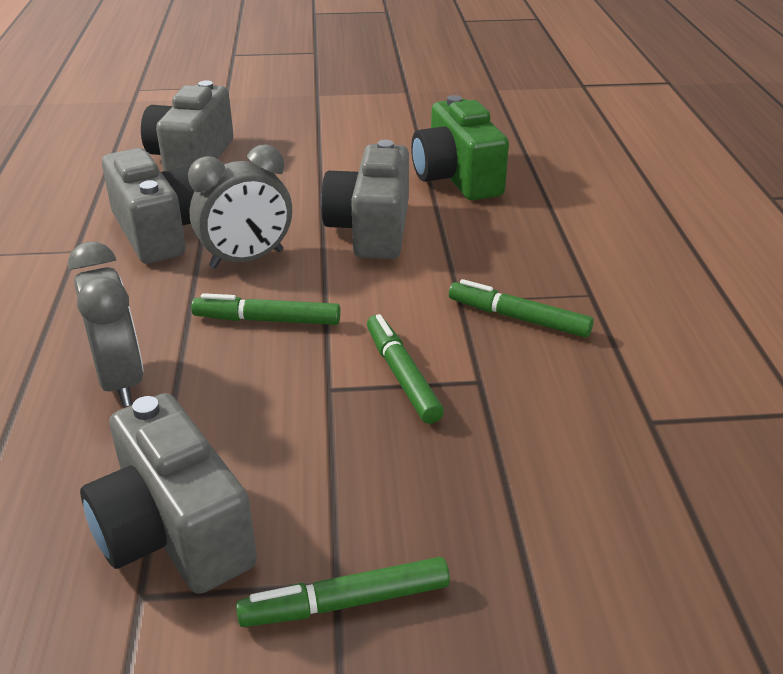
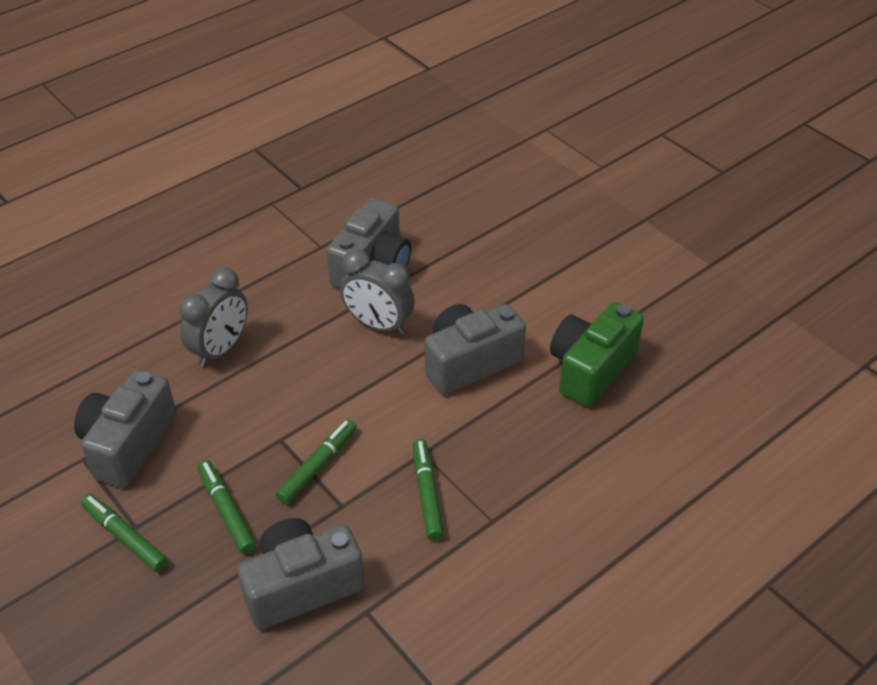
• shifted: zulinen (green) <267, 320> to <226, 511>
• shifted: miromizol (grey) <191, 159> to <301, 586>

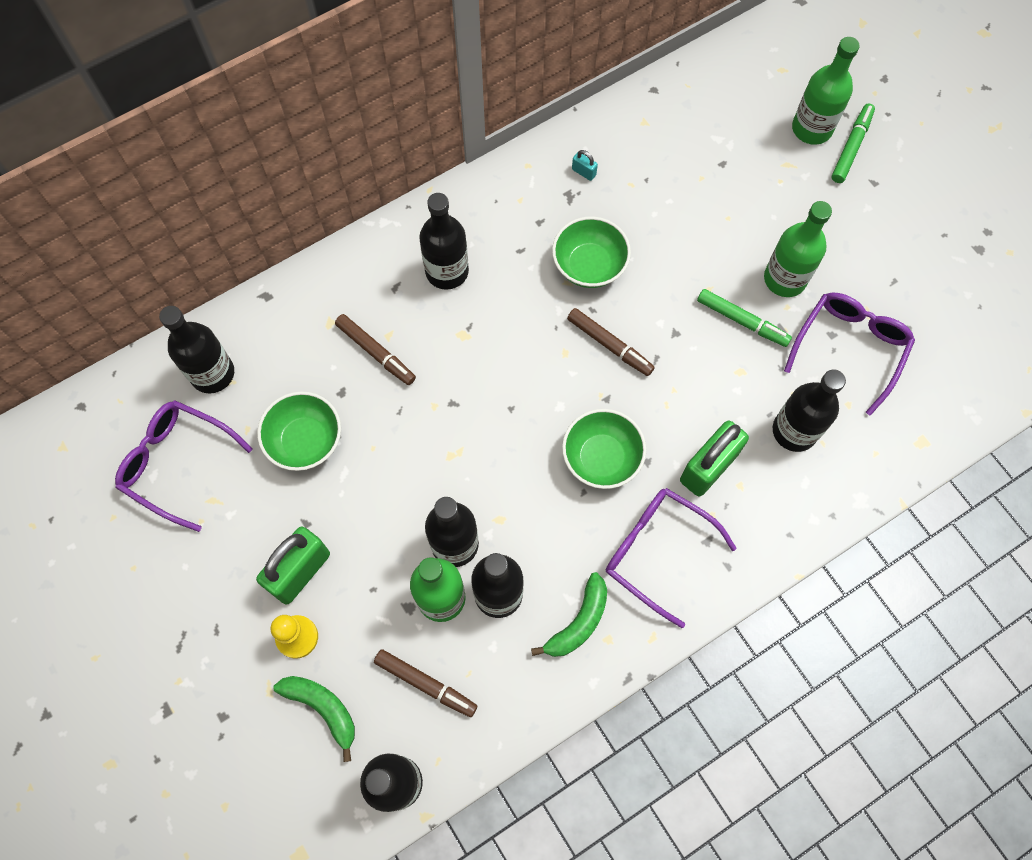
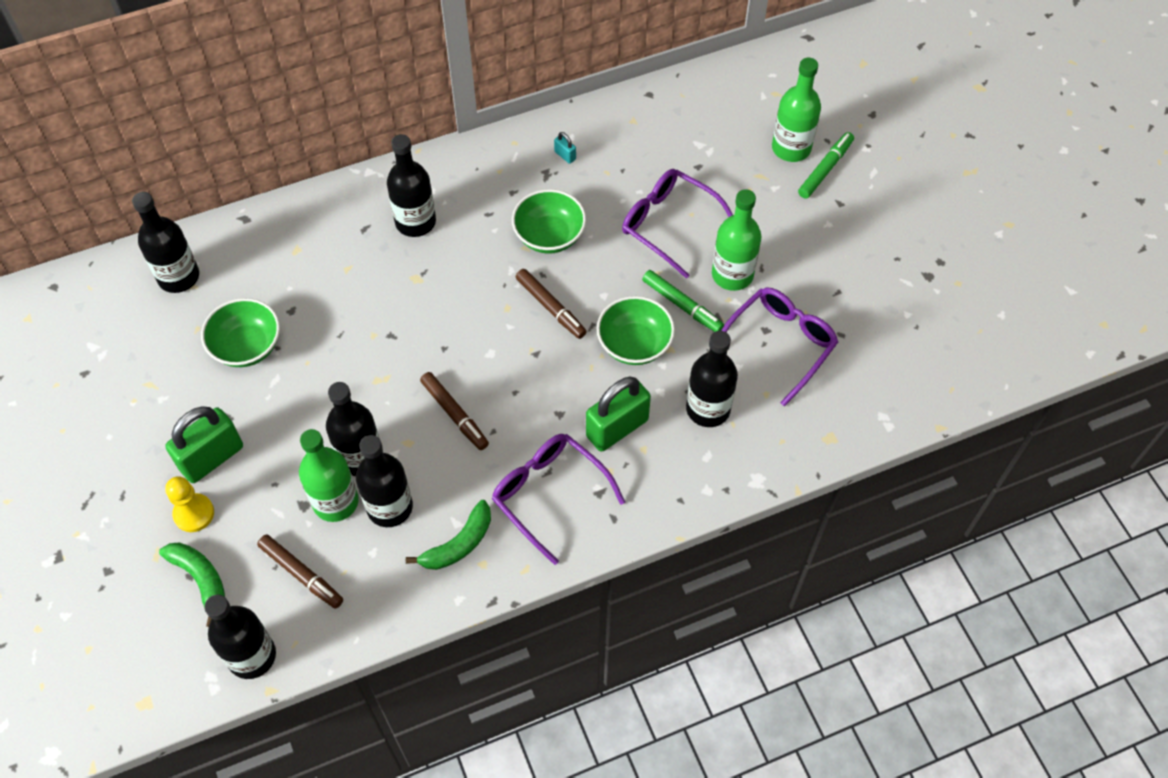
• shifted: zulinen (brown) <376, 352> to <454, 414>
• shifted: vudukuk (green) <601, 458> to <634, 344>
• shifted: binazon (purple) <177, 463> to <669, 224>

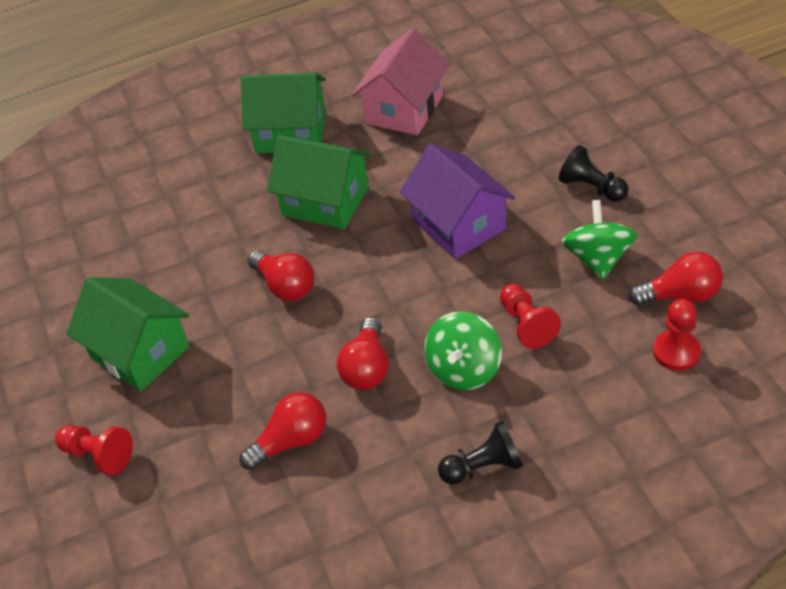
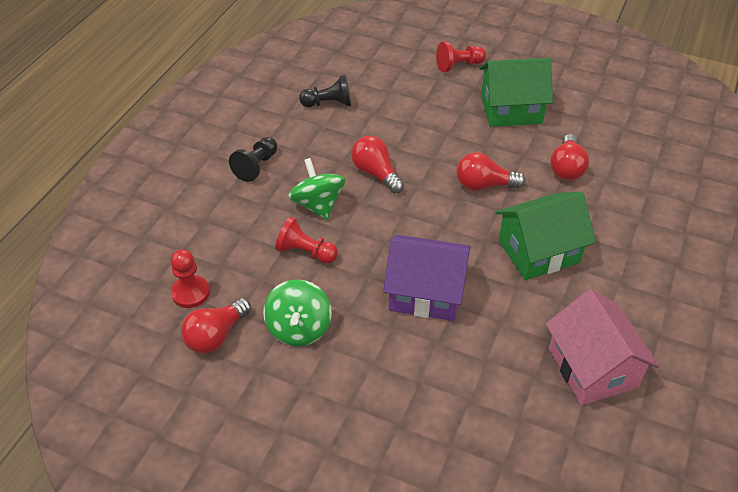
• rotated: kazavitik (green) <598, 258> = <299, 328> 45 degrees clockwise
• shifted: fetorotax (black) <592, 188> to <328, 104>
• shifted: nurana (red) <291, 441> to <566, 168>
• gone: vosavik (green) <291, 133>

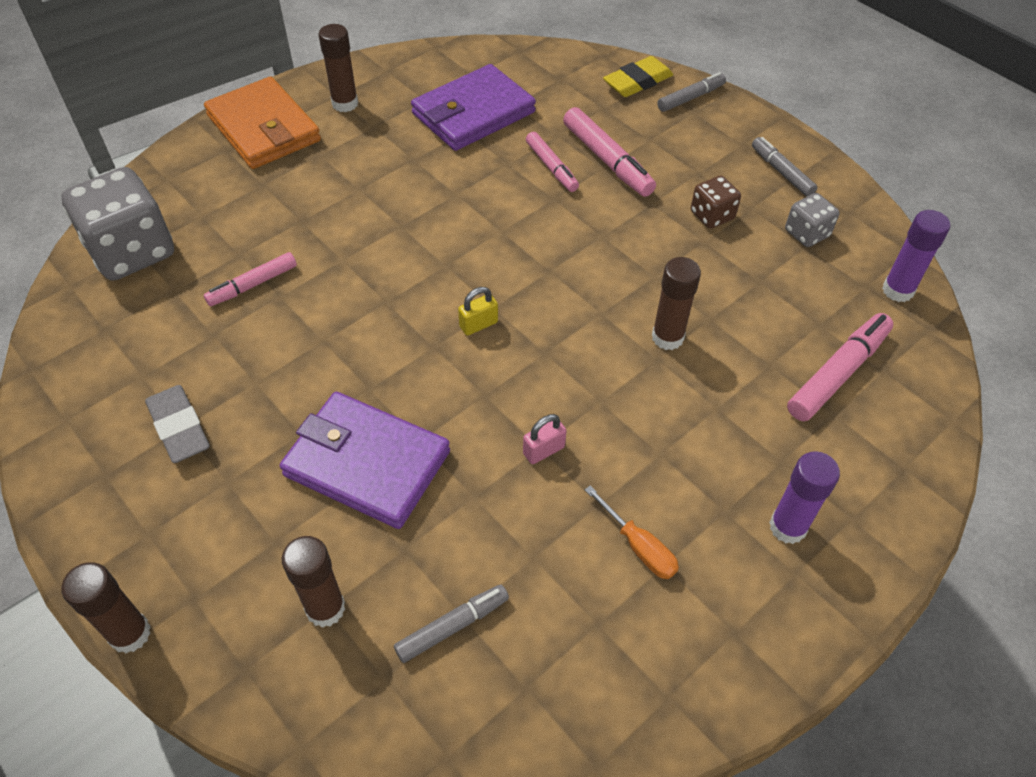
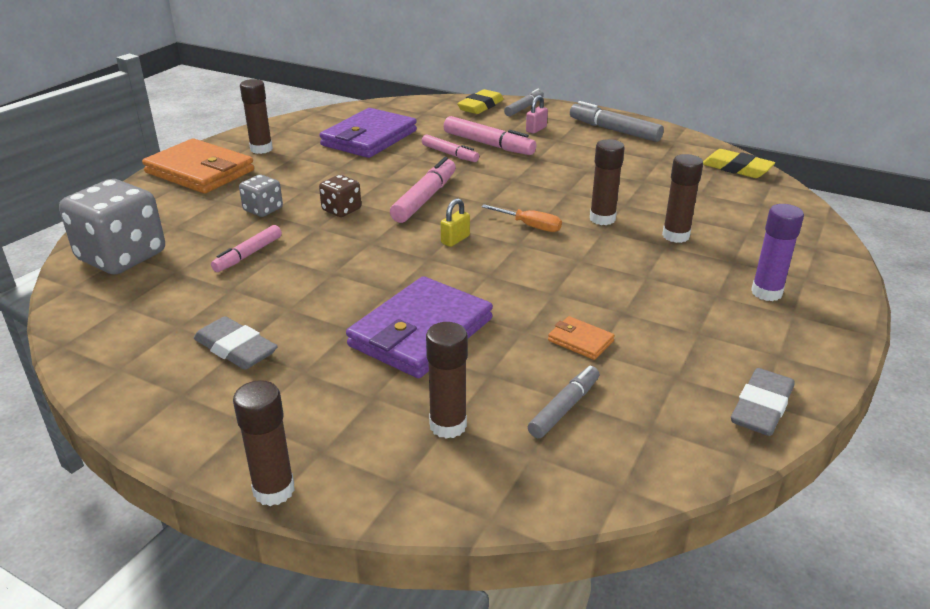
• shifted: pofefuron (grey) <807, 233> to <263, 210>
• shifted: pofefuron (brown) <712, 215> to <341, 210>
• rotated: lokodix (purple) <367, 463> = <421, 332> 60 degrees counterclockwise
• shifted: zulinen (pink) <837, 373> to <425, 198>
• shifted: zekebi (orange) <638, 546> to <530, 226>
• shifted: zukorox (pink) <543, 450> to <536, 129>
• new: lokodix (orange) <580, 341>
• scaled: zulinen (grey) <781, 172> = <614, 130> x1.54
• new: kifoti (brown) <675, 236>
• swapped: kifoti (purple) <897, 290> to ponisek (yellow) <736, 168>
• new: ponisek (grey) <761, 408>

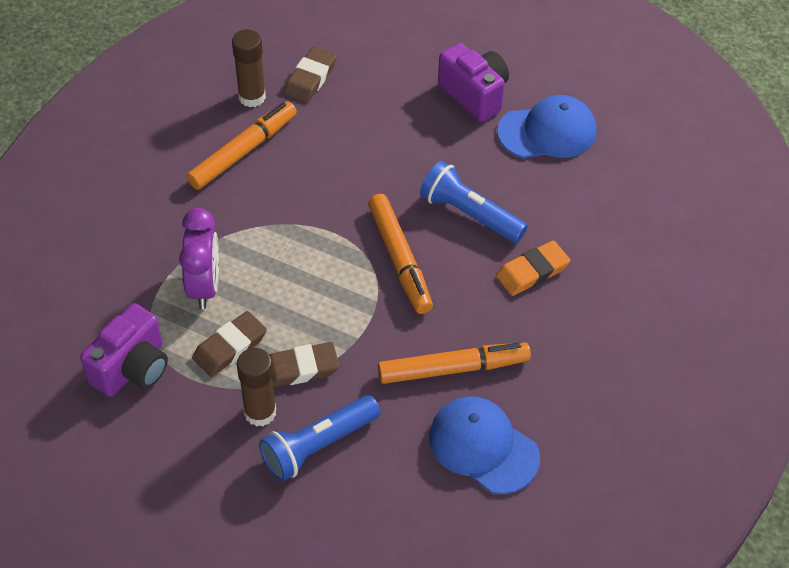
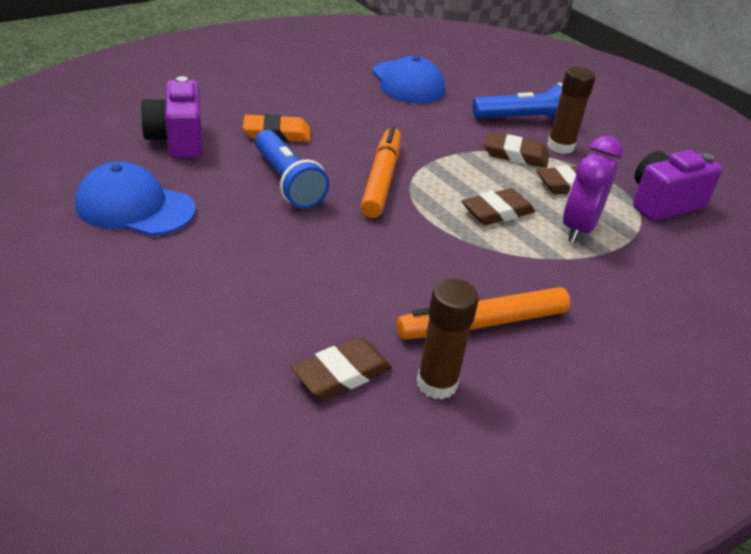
• shifted: miromizol (purple) <474, 95> to <177, 140>
• new: ponisek (brown) <497, 212>
• gone: zulinen (orange) <453, 368>

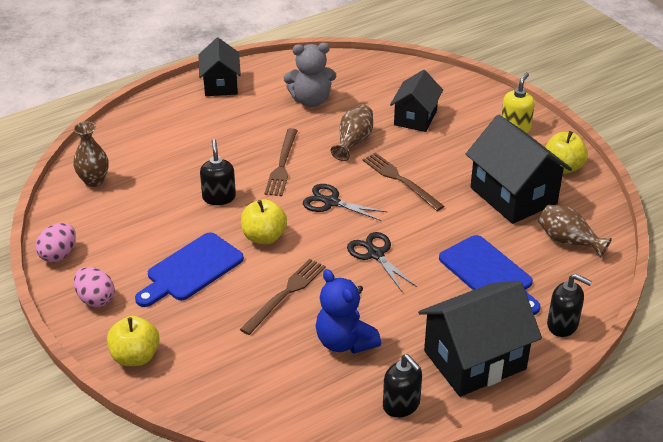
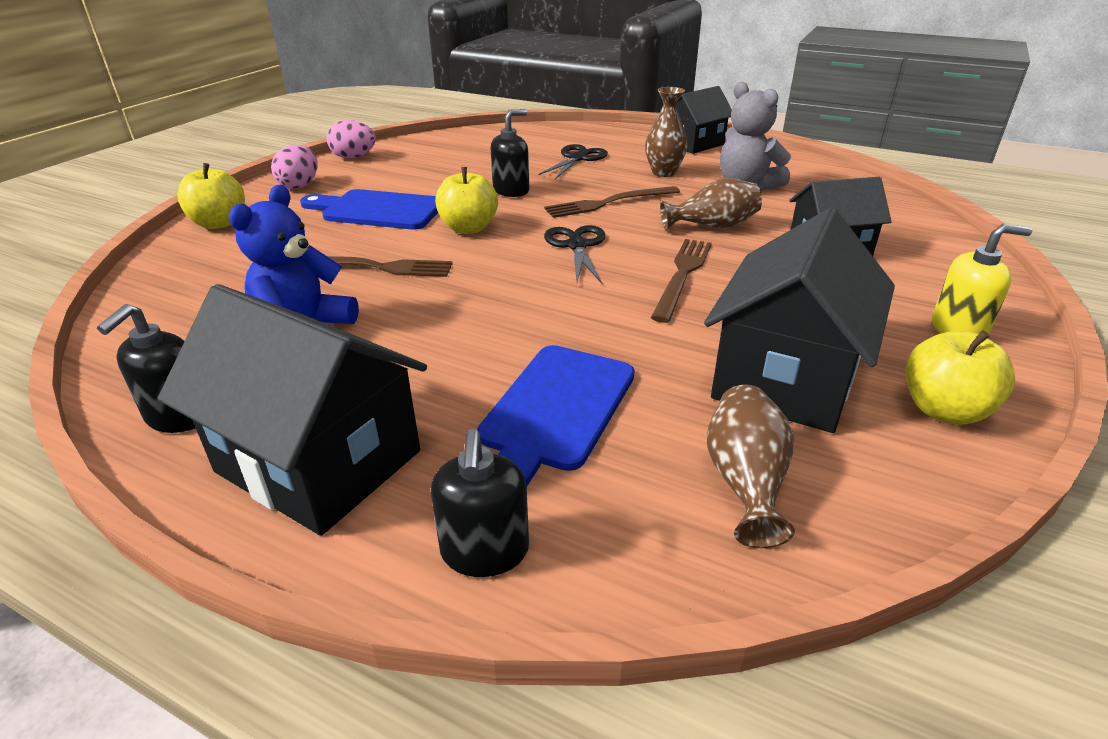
• shifted: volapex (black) <375, 254> to <577, 158>
• shifted: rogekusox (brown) <94, 181> to <663, 172>

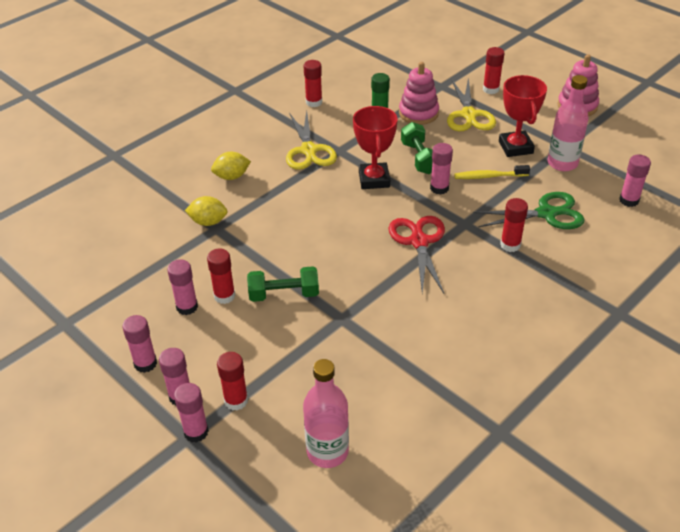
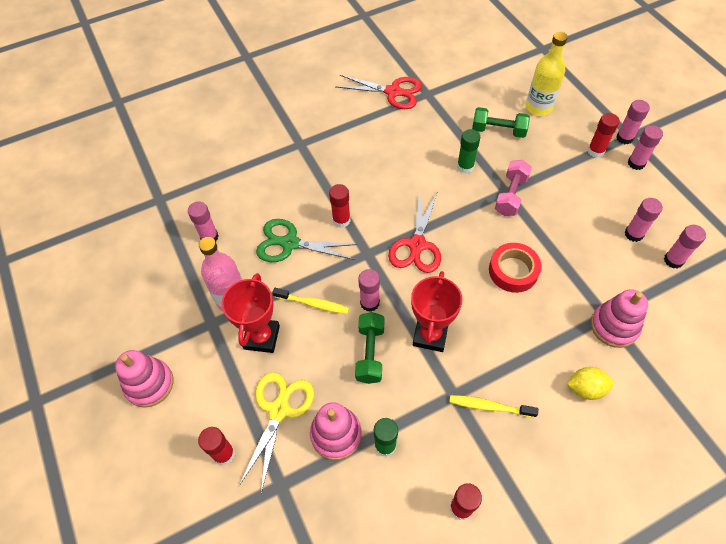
• new: volapex (red) <393, 92>
• swapped: volapex (yellow) <309, 150> to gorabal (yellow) <489, 406>
• new: kifoti (green) <465, 167>
• shifted: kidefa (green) <284, 294> to <498, 130>
• new: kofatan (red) <513, 271>
• new: kidefa (pink) <511, 195>
• repainted: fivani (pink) <327, 451> to fivani (yellow) <538, 107>
• swapped: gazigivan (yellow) <208, 222> to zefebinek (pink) <614, 326>
• shifted: kifoti (pink) <145, 363> to <673, 260>
• gone: kifoti (red) <224, 296>

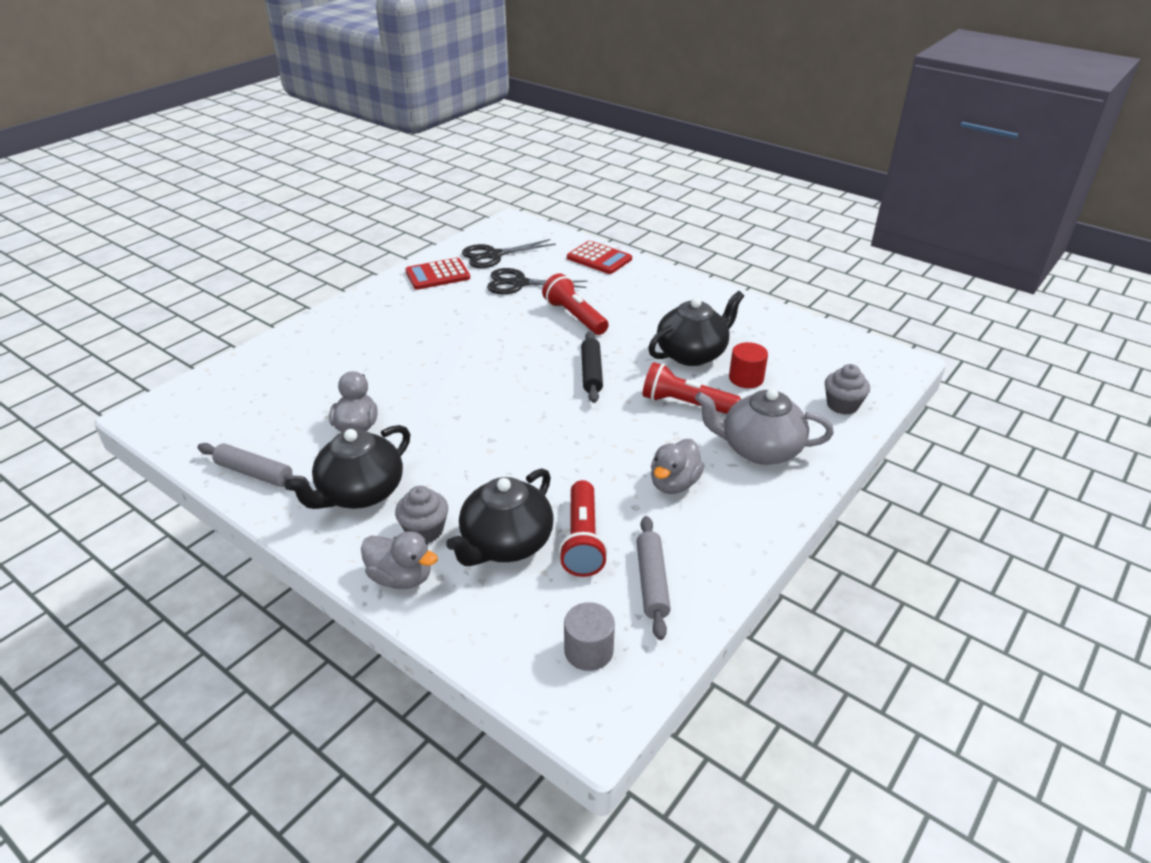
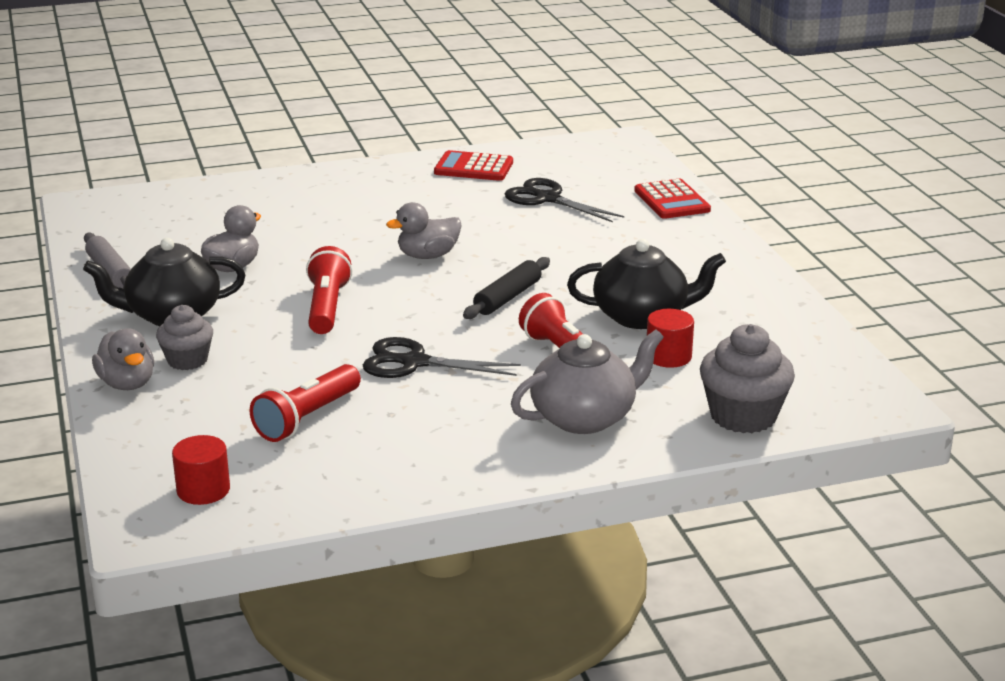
• repainted: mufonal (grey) <588, 651> to mufonal (red) <203, 490>
• shifted: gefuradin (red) <575, 317> to <327, 307>
• shifted: volapex (black) <494, 255> to <414, 362>
• shifted: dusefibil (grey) <674, 484> to <428, 256>
• rotated: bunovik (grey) <759, 449> = <585, 417> 105 degrees clockwise
• scaled: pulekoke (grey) <842, 405> = <743, 416> x1.56
• gone: bunovik (black) <506, 544>
• gone: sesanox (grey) <651, 582>

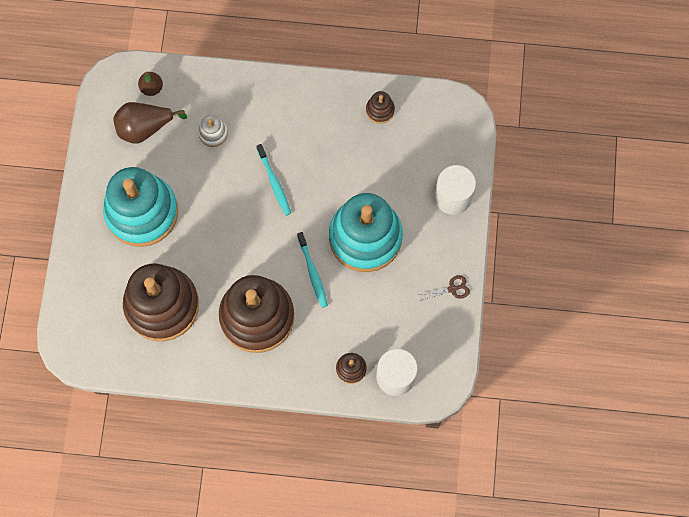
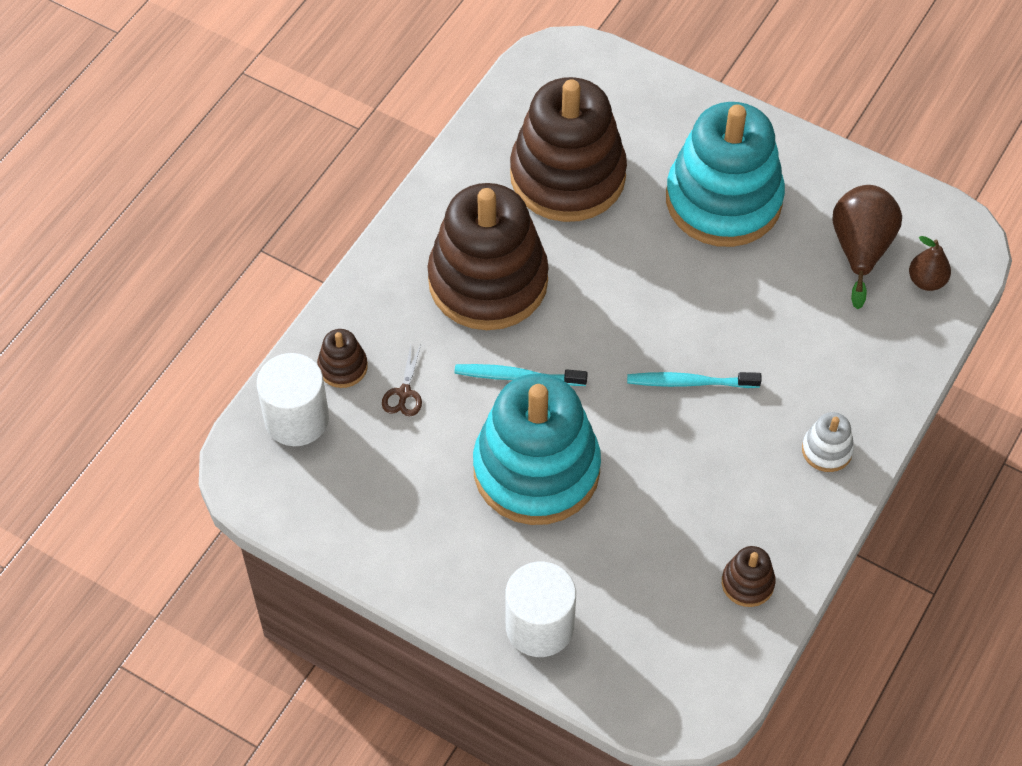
• shifted: volapex (brown) <452, 289> to <404, 393>
• shifted: zefebinek (white) <213, 133> to <827, 450>

